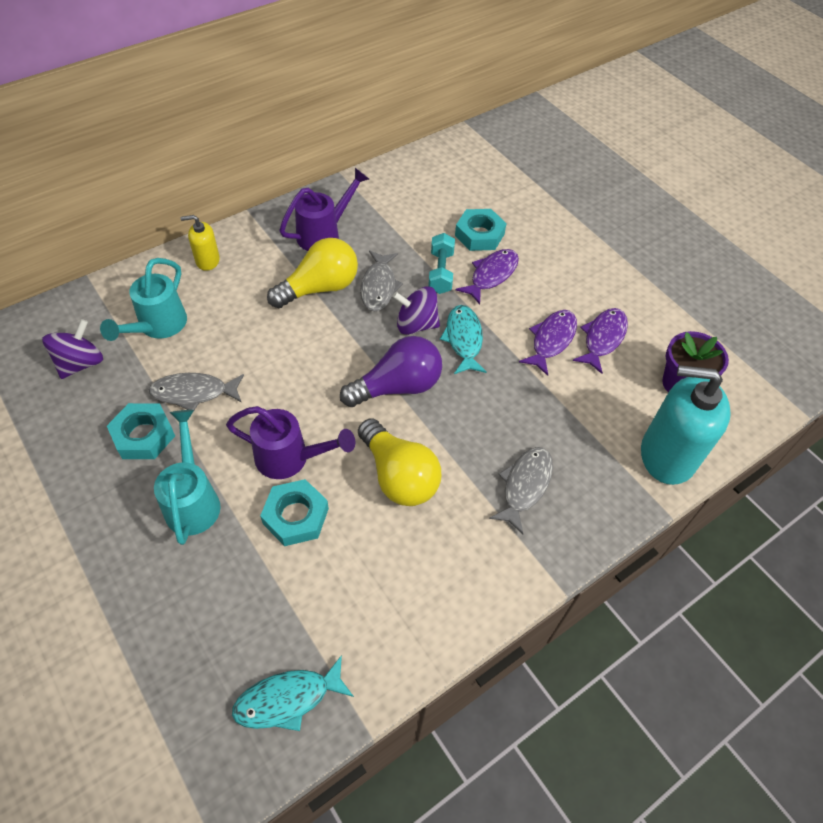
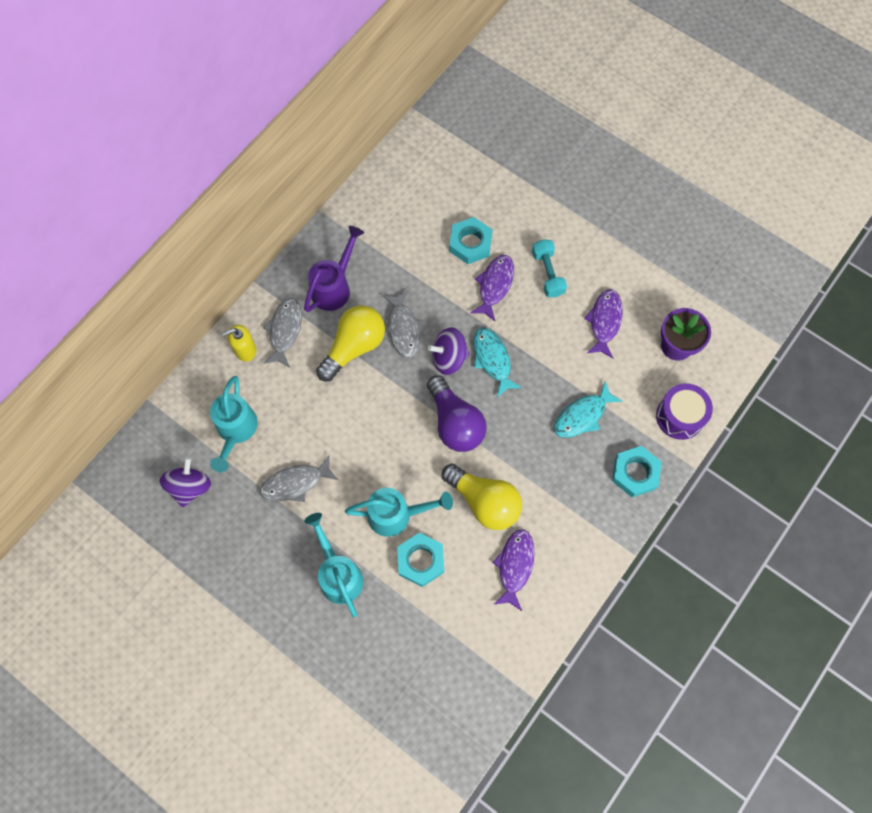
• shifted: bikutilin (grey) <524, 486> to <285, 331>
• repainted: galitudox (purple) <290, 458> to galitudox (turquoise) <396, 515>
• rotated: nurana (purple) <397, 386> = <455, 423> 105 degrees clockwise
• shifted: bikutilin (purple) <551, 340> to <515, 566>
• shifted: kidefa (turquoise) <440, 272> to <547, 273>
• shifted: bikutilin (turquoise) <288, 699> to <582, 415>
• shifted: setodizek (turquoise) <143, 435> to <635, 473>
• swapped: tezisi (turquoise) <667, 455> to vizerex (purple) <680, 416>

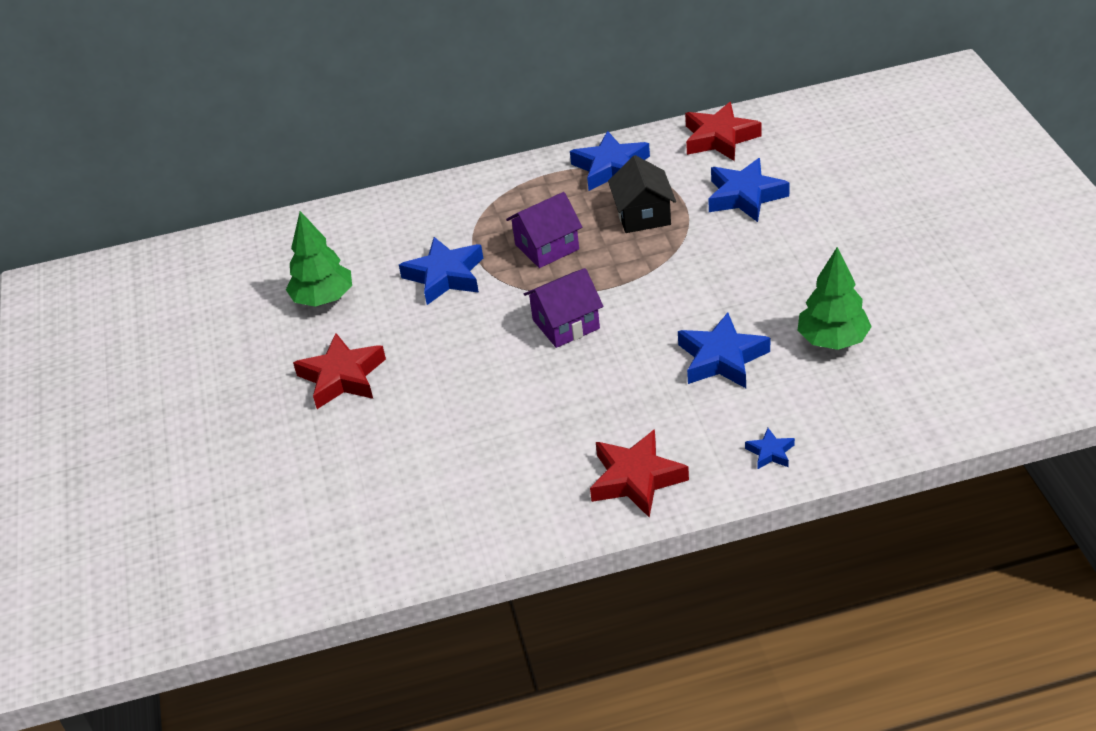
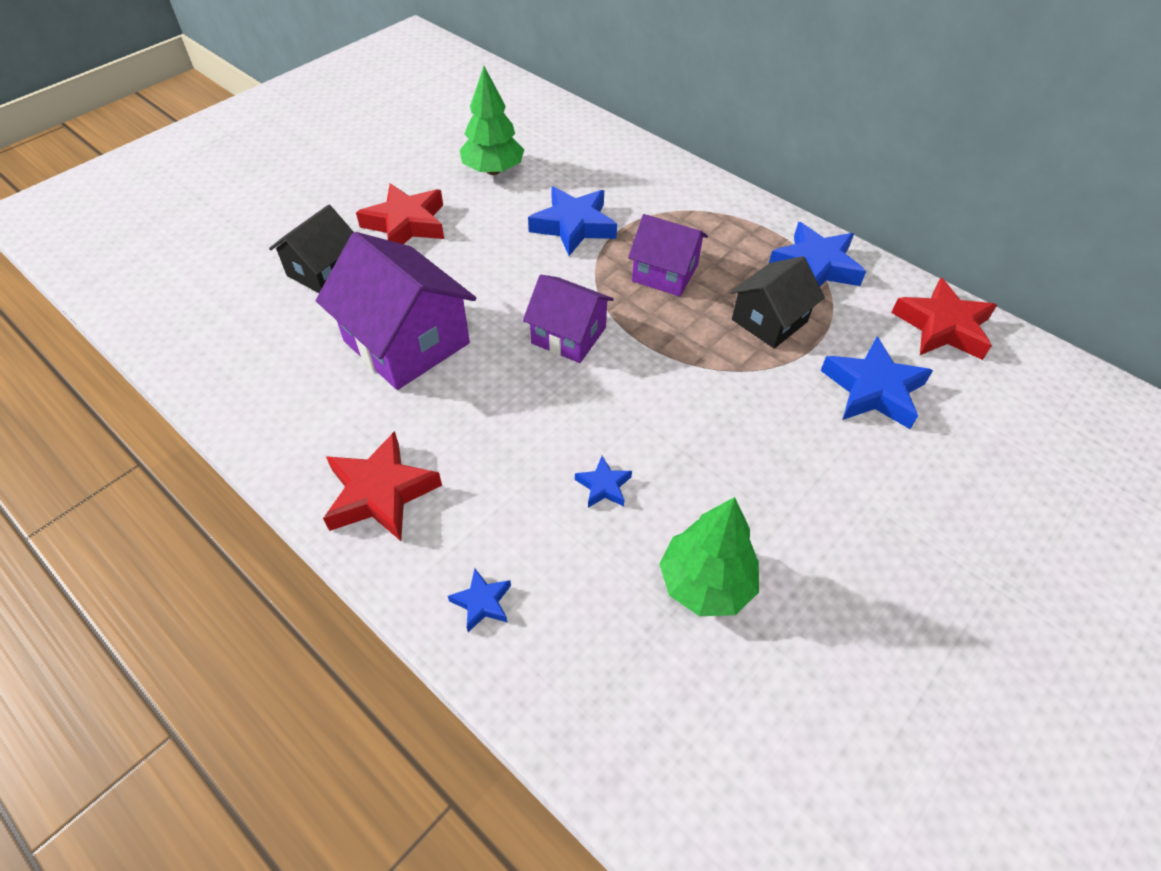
• new: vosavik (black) <324, 271>
• new: vosavik (purple) <406, 342>
• scaled: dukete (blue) <722, 358> = <603, 486> x0.50

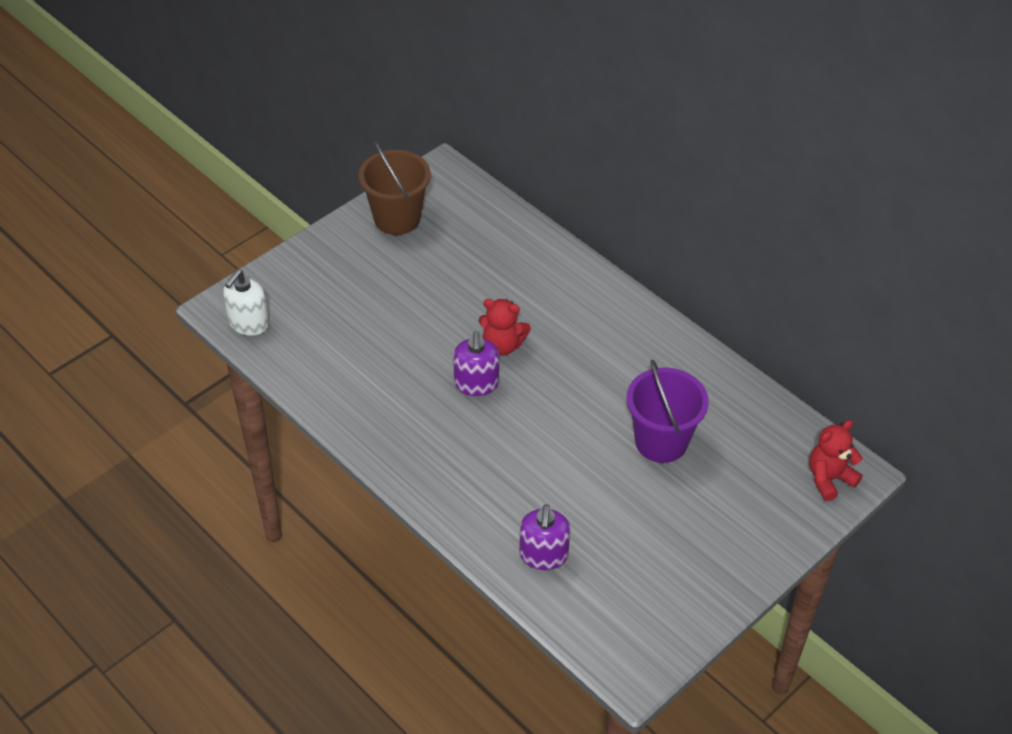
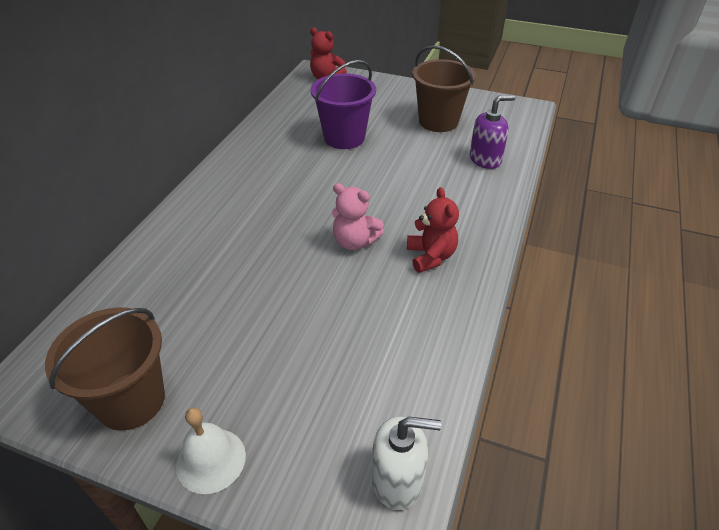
• new: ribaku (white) <211, 460>
• swapped: tezisi (purple) <476, 384> to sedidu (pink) <354, 241>
• shifted: sedidu (red) <502, 345> to <431, 256>
• new: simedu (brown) <438, 121>

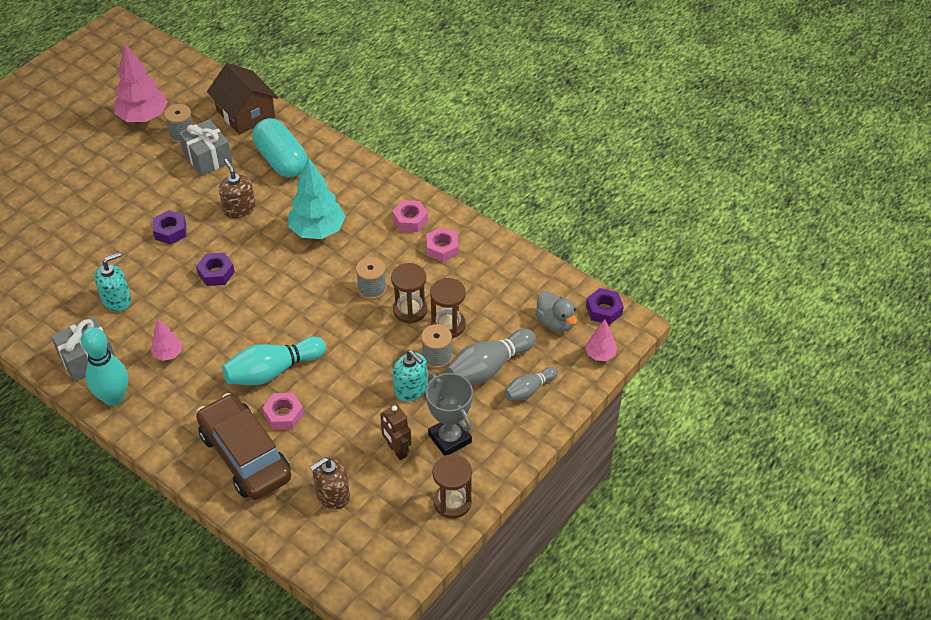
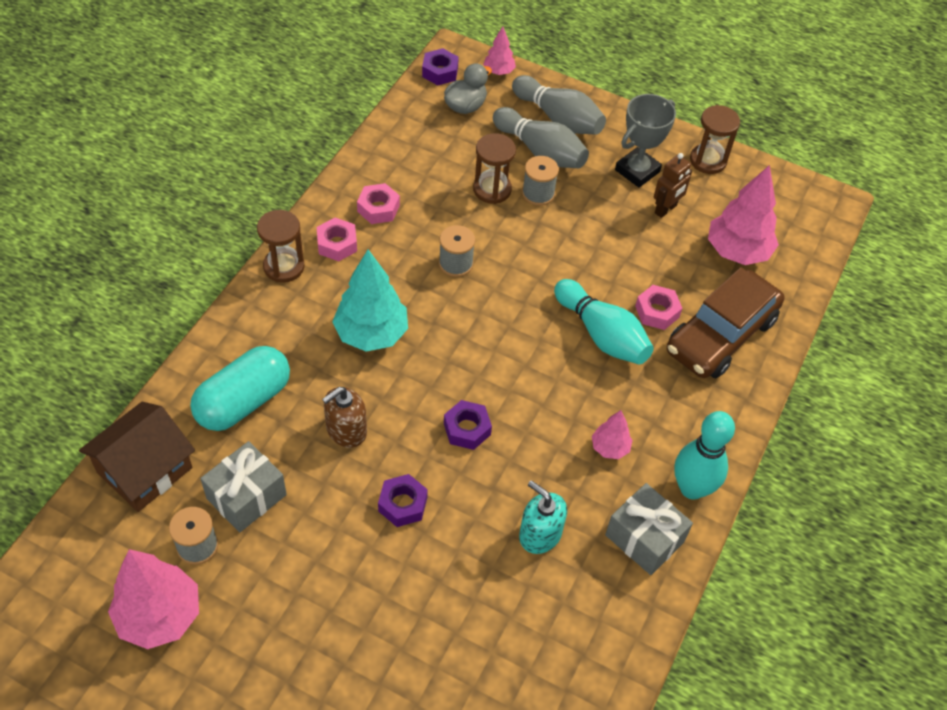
• shifted: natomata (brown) <410, 310> to <284, 267>
• scaled: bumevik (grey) <529, 390> = <558, 118> x1.70
• swapped: tezisi (brown) <332, 495> to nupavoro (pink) <737, 252>
• gone: tezisi (turquoise) <411, 389>

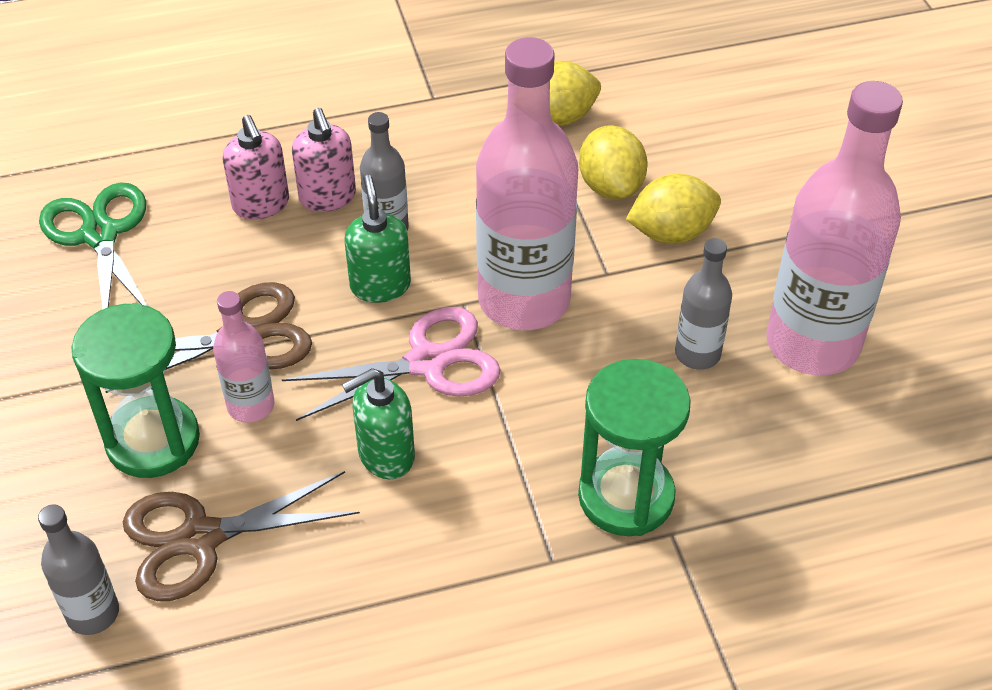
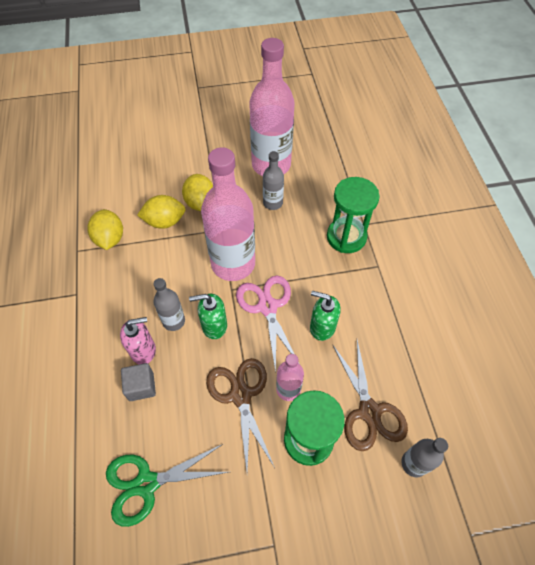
• swapped: tezisi (pink) <261, 204> to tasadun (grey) <141, 386>
• rotated: tezisi (green) <385, 455> = <322, 327> 135 degrees clockwise

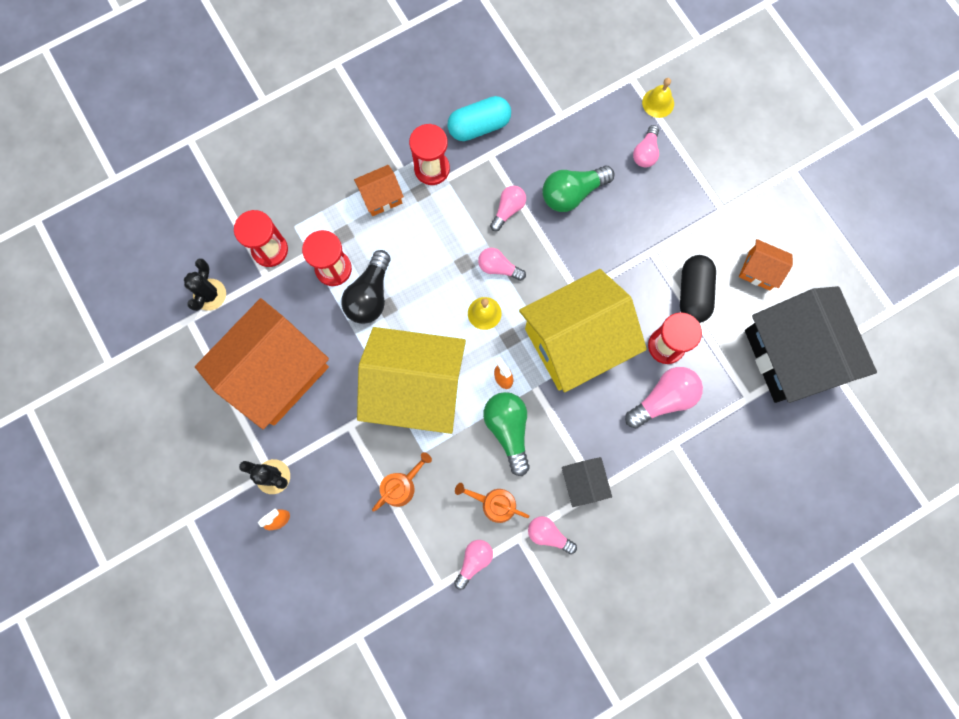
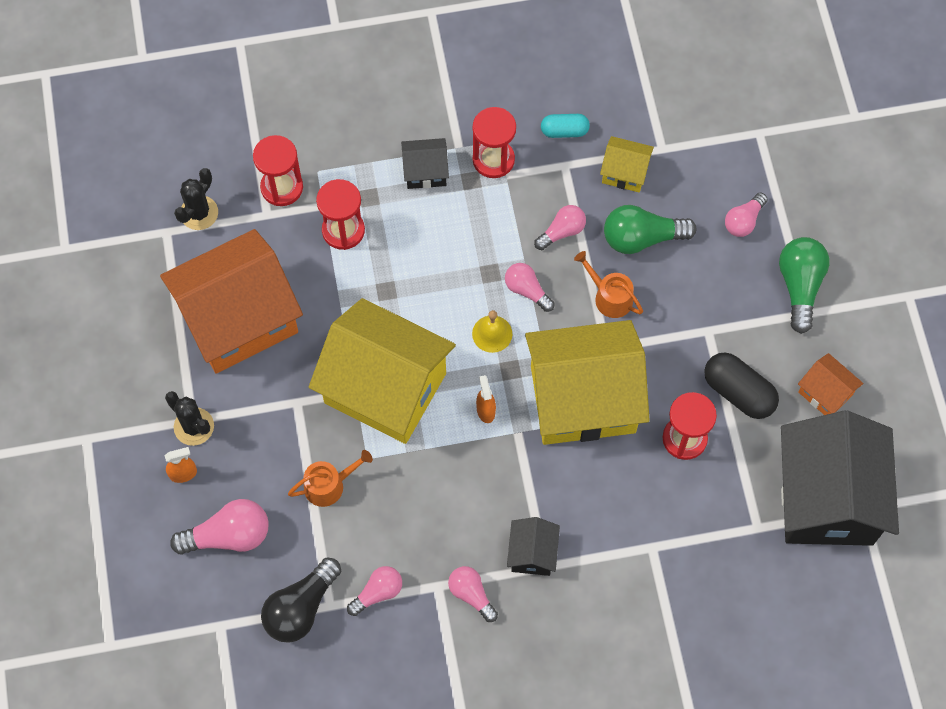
• shifted: nurana (pink) <663, 399> to <229, 535>
• shifted: nurana (black) <370, 295> to <301, 608>
• repainted: vosavik (orange) <381, 197> to vosavik (black) <425, 171>
• scaled: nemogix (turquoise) <479, 126> = <564, 131> x0.63
• shifted: galitudox (orange) <494, 503> to <609, 297>
• new: vosavik (yellow) <624, 172>
• rotated: nemogix (black) <693, 293> = <738, 392> 75 degrees counterclockwise
• shifted: nurana (green) <508, 430> to <800, 286>
• gone: ribaku (yellow) <658, 103>

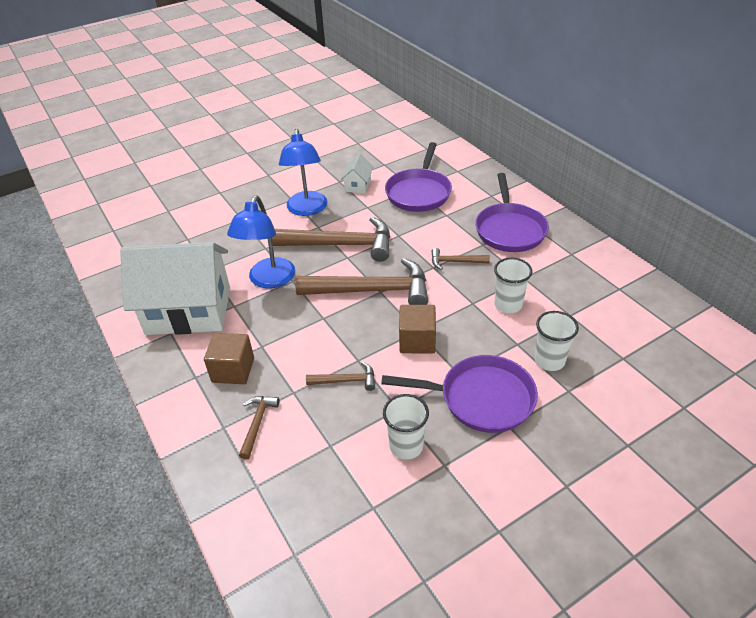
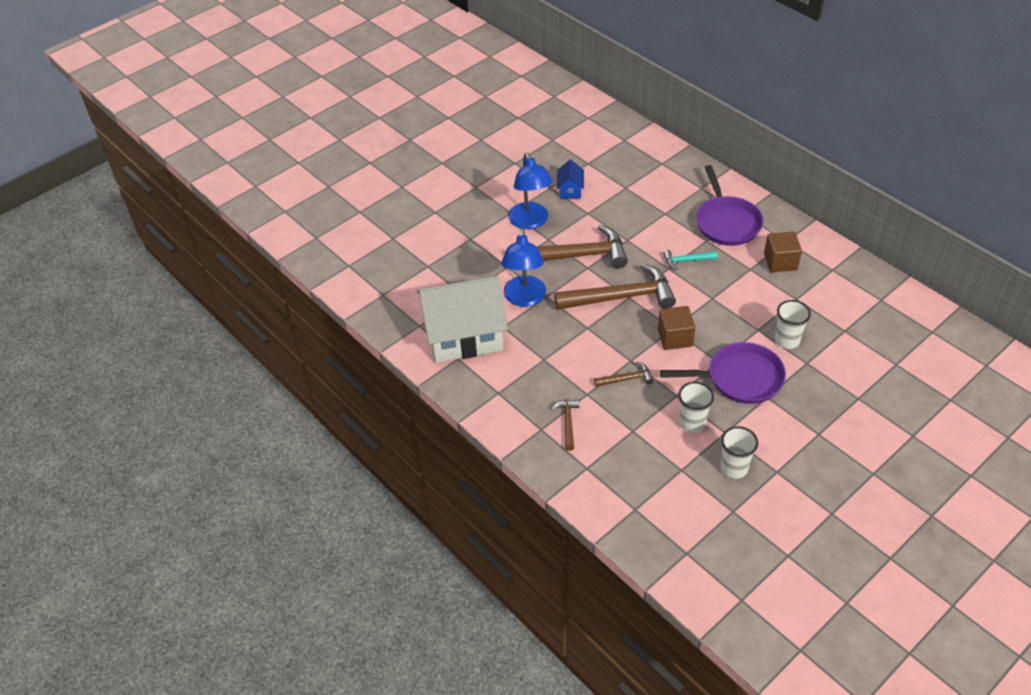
• repainted: vosavik (white) <358, 185> to vosavik (blue) <570, 190>
• repainted: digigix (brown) <455, 262> to digigix (turquoise) <687, 261>
• shifted: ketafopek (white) <508, 305> to <734, 468>
• shifted: tasadun (brown) <233, 370> to <780, 262>
• gone: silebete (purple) <419, 192>

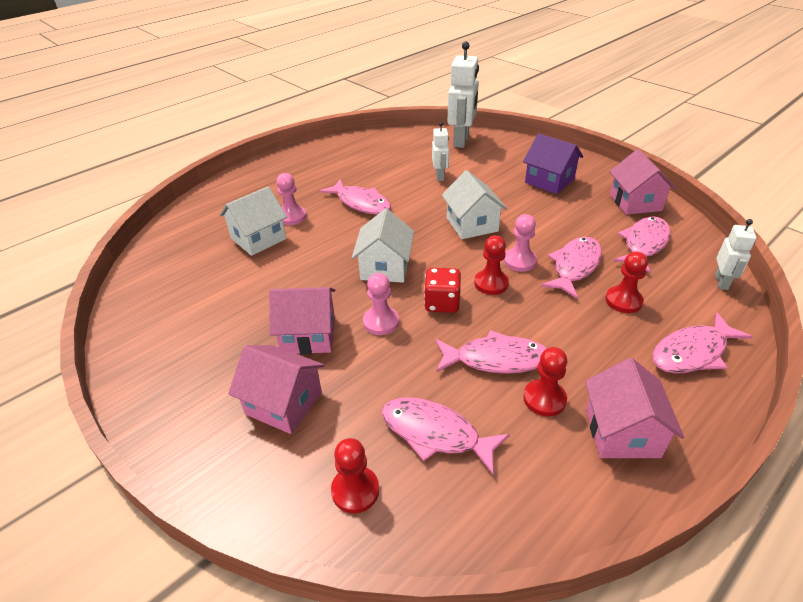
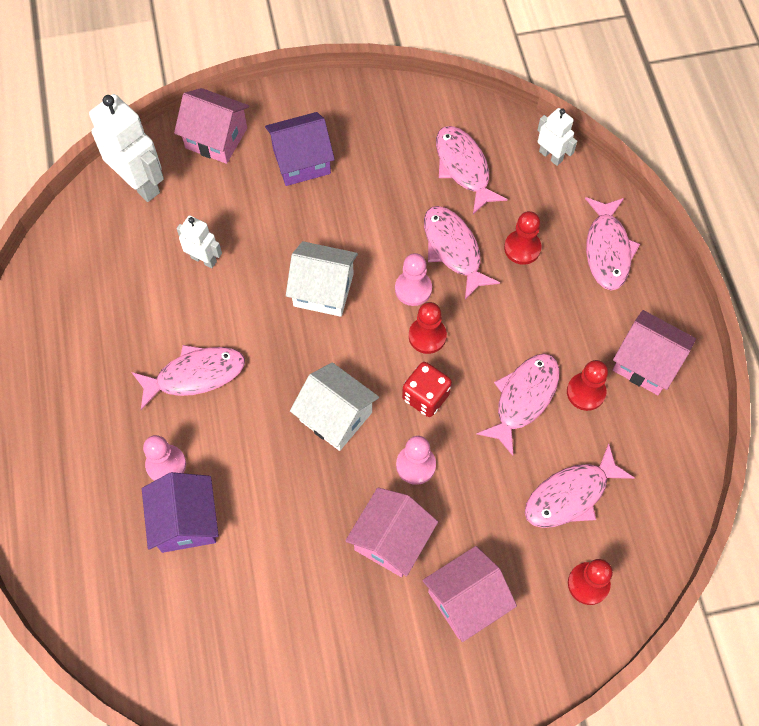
• repainted: vosavik (white) <258, 239> to vosavik (purple) <186, 521>
• shifted: vosavik (pink) <635, 202> to <216, 138>

